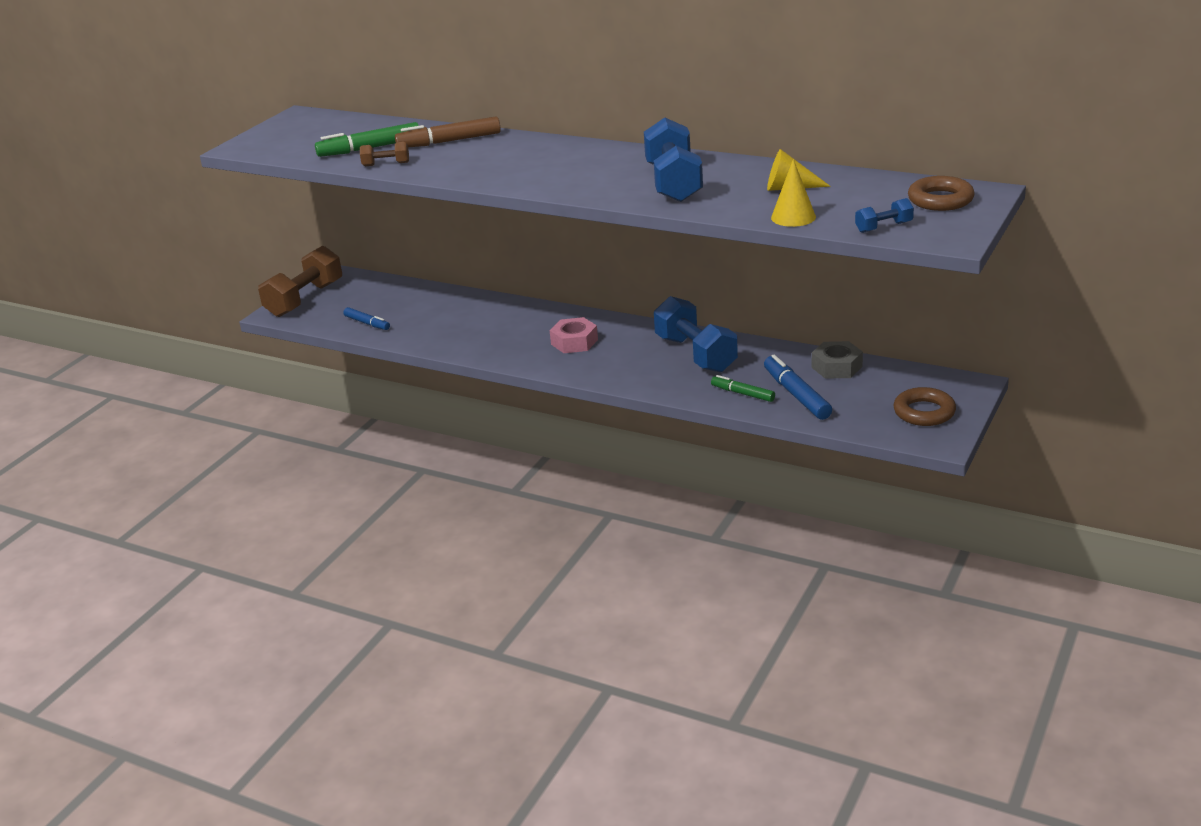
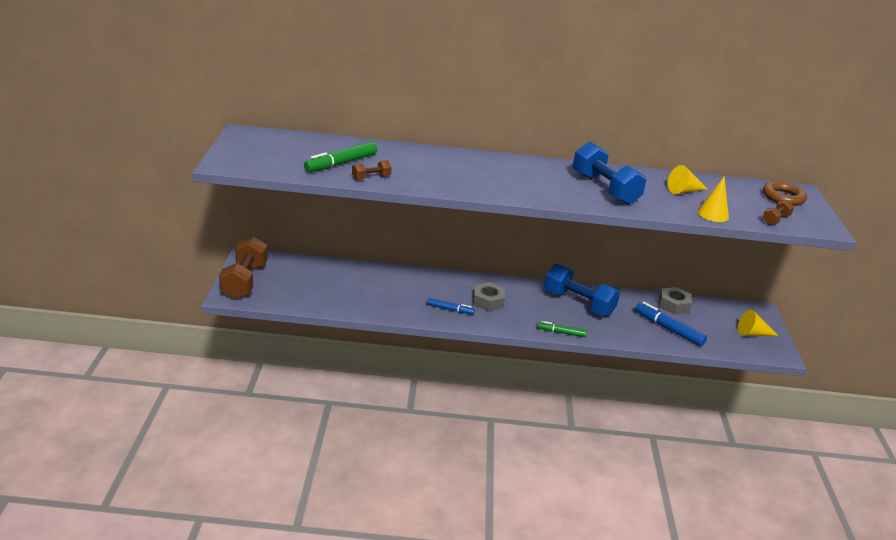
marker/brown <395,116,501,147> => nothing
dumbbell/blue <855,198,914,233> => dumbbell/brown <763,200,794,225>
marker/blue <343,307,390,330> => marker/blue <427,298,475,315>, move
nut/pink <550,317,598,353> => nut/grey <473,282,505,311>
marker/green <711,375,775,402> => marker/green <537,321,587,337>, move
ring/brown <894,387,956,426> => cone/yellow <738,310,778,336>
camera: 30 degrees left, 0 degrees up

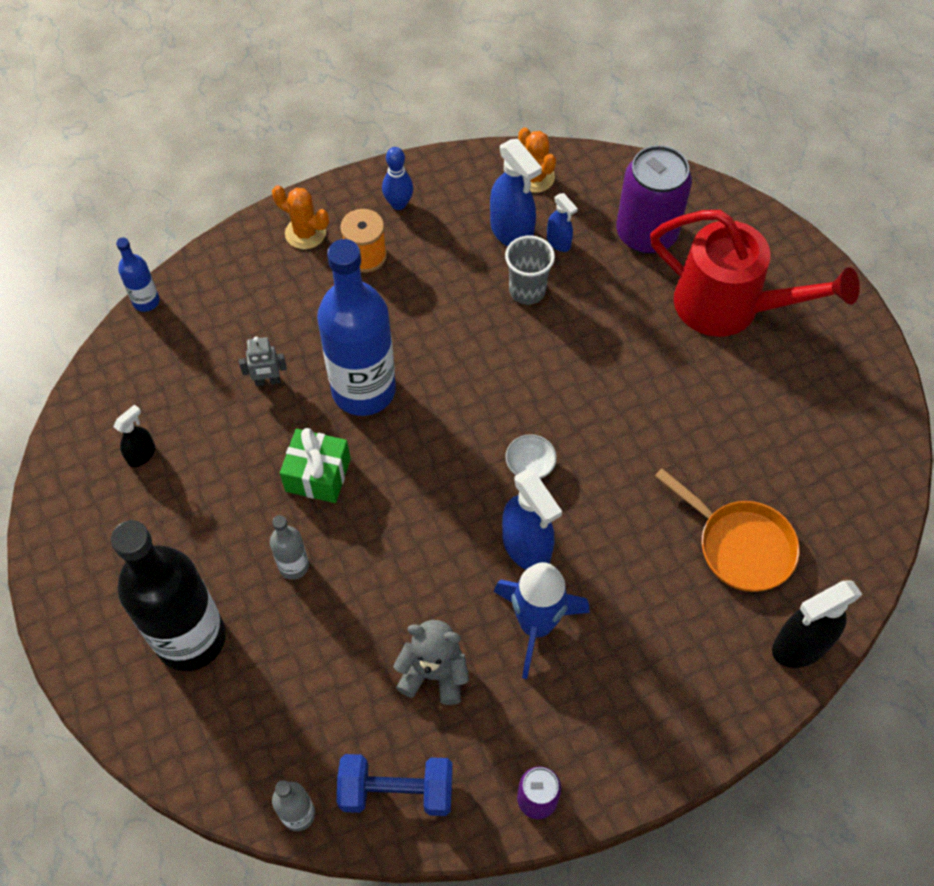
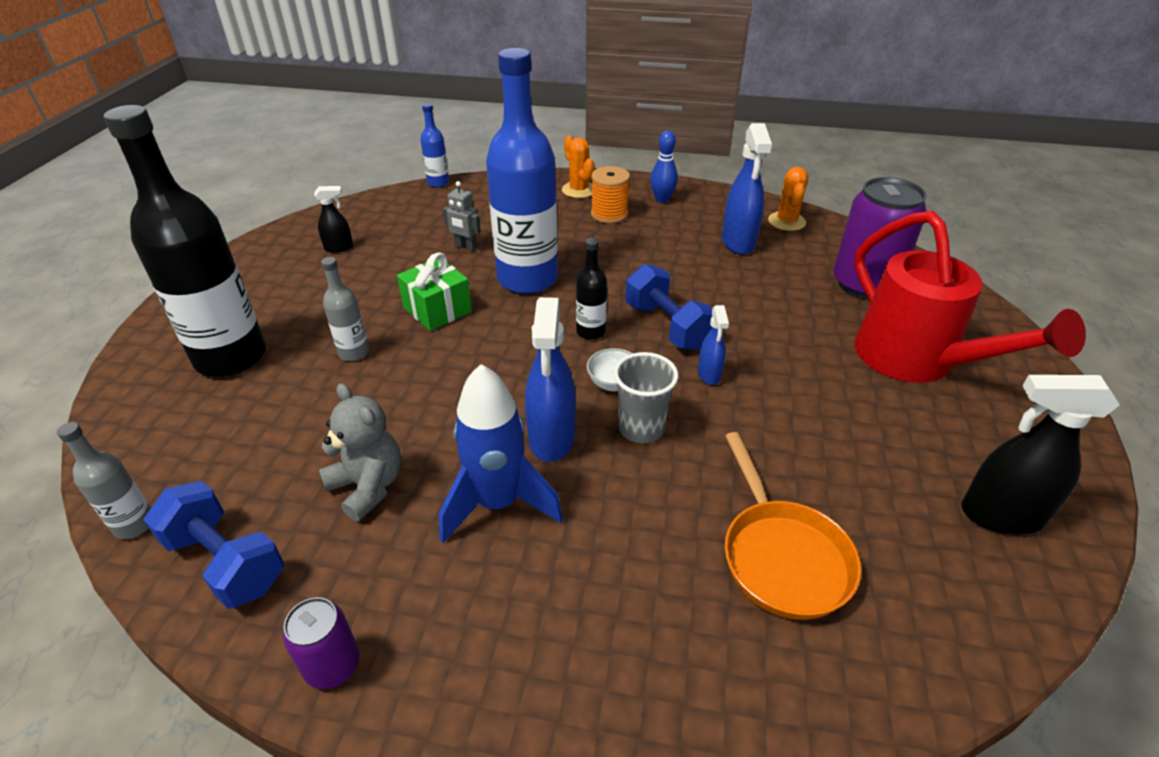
spray bottle/blue <547,193,578,252> => spray bottle/blue <698,305,729,385>, move
cup/grey <505,235,555,305> => cup/grey <614,352,678,443>, move
spray bottle/black <772,580,863,668> => spray bottle/black <961,375,1120,535>, move
nothing => bottle/black <576,238,607,340>
nothing => dumbbell/blue <625,264,712,350>
camera: 35 degrees right, 20 degrees down

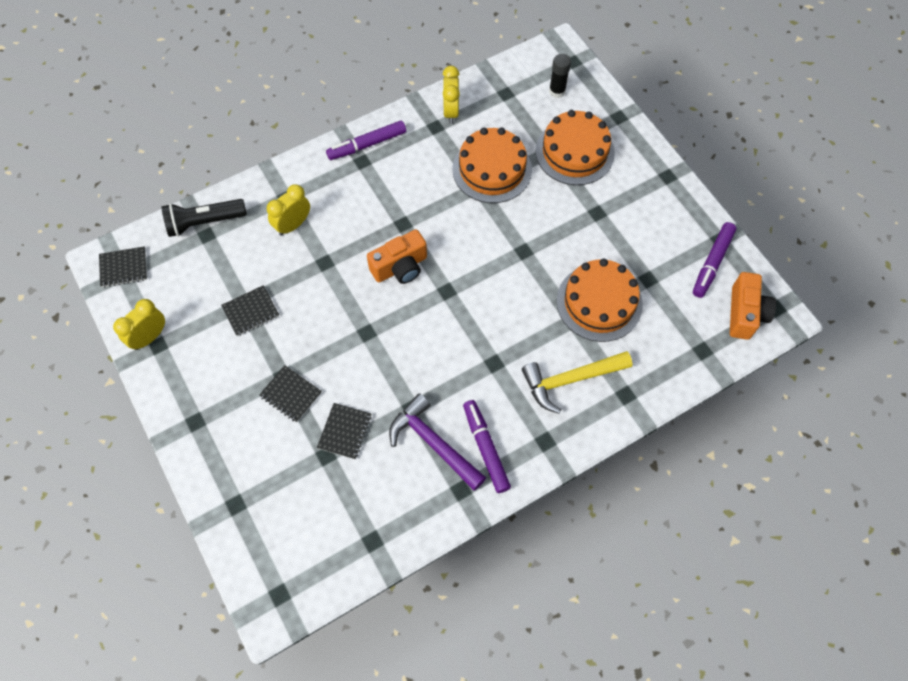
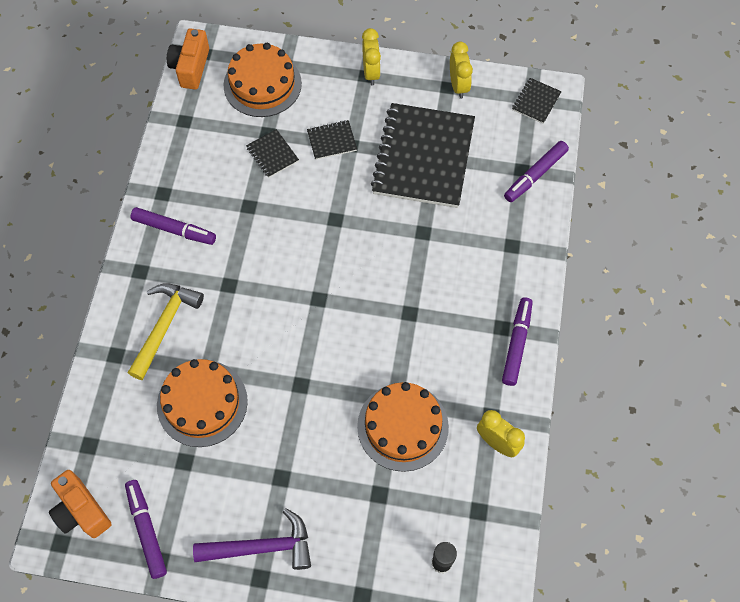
cake/orange <535,110,615,185> => cake/orange <224,43,302,117>, move
clock/yellow <267,184,310,236> => clock/yellow <362,28,381,86>, move
flashlight/black <162,199,247,237> => marker/purple <504,141,569,202>
camera/orange <367,229,427,284> => camera/orange <167,28,209,89>, move
notebook/black <221,285,279,336> => notebook/black <371,103,475,208>, x2.40
hammer/purple <389,393,486,491> => hammer/purple <193,508,311,570>, move
camera: 130 degrees right, 0 degrees up

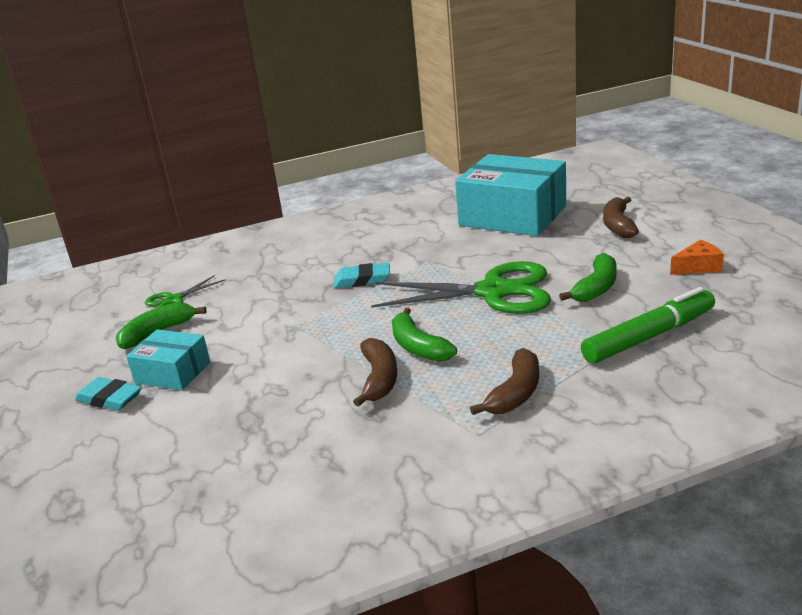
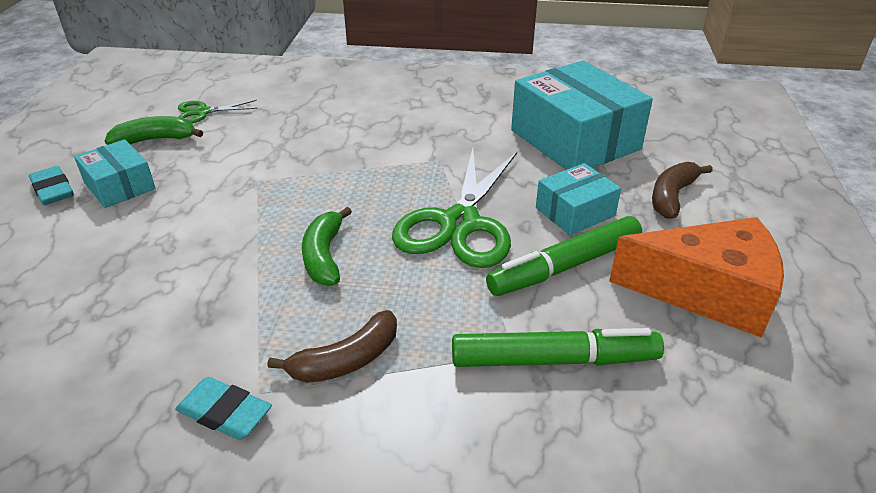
cheese/orange <670,240,724,275> => cheese/orange <609,217,784,338>, x2.28
banana/green <559,253,617,302> => marker/green <486,216,642,296>
scissors/green <371,261,551,314> => scissors/green <392,148,517,268>, 75 degrees clockwise
eraser/turquoise <334,263,390,288> => eraser/turquoise <175,377,272,440>, move
banana/brown <353,338,397,407> => nothing
nothing => box/turquoise <536,163,621,235>
camera: 25 degrees right, 10 degrees up

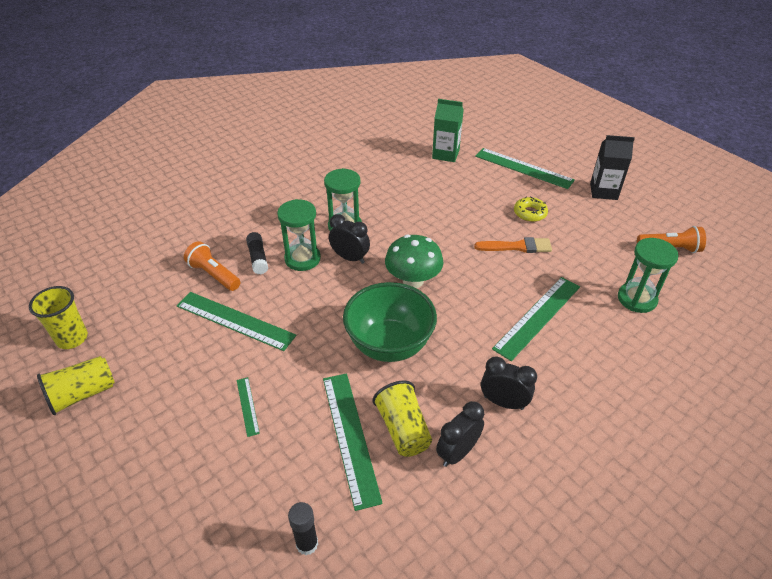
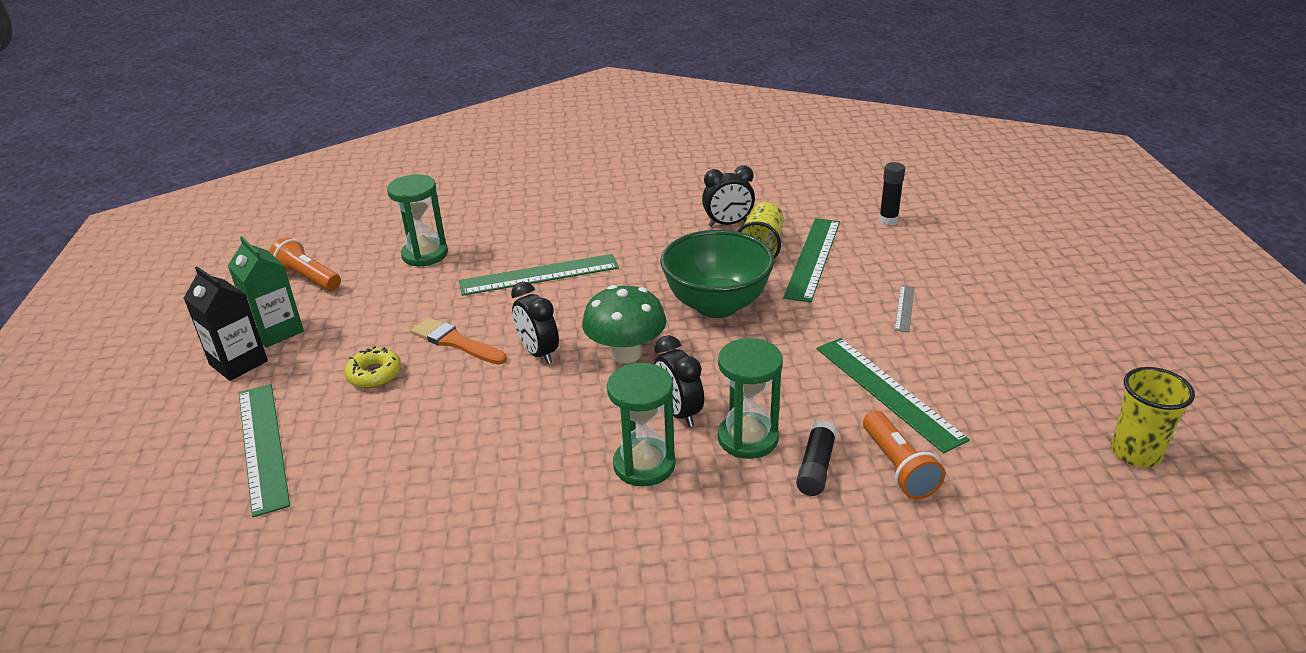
carton/green <432,99,464,162> => carton/green <228,236,304,348>, move
cup/yellow <37,356,115,415> => nothing
clock/black <481,356,537,410> => clock/black <511,282,559,364>, move
ruler/green <237,377,260,437> => ruler/grey <895,285,914,332>
camera: 145 degrees left, 10 degrees down

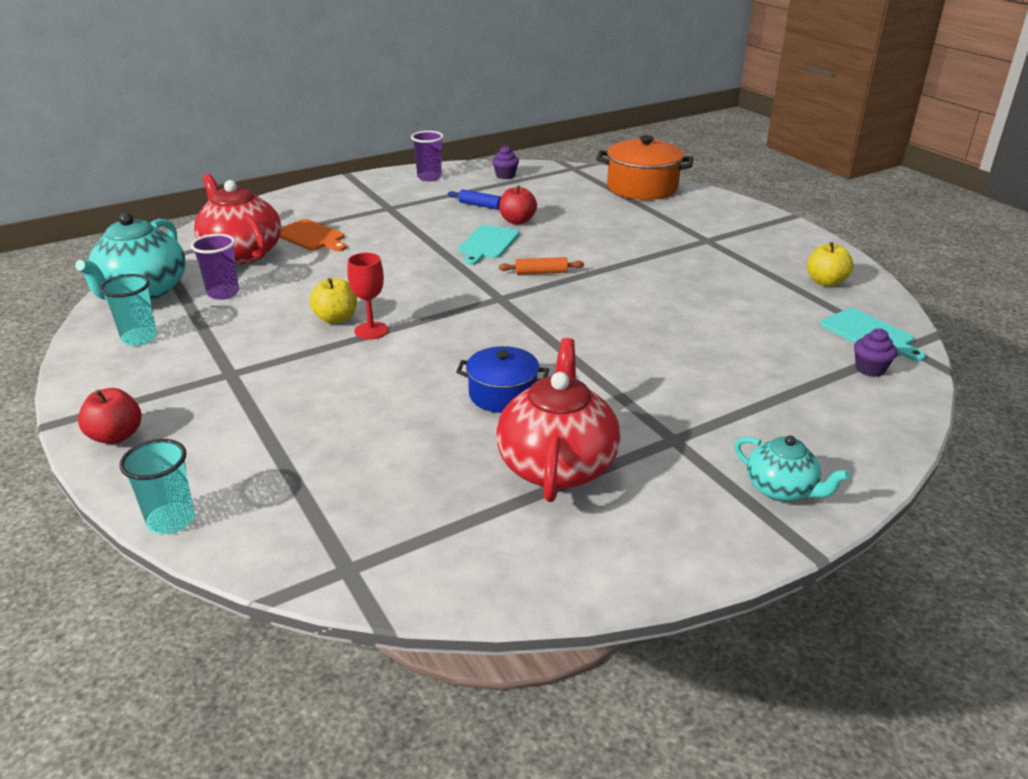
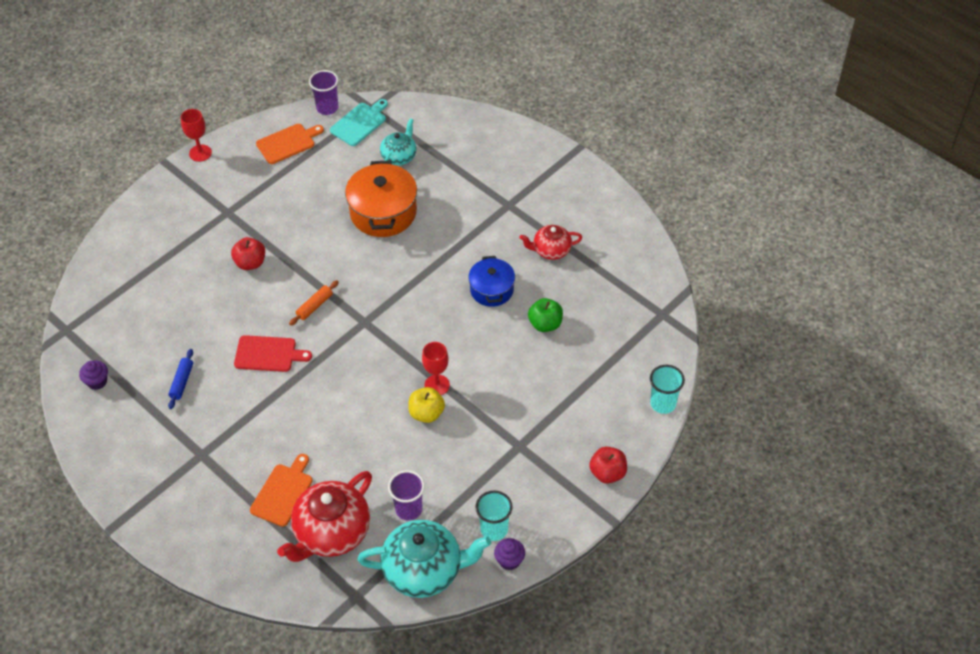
cup/purple <411,131,444,181> => cup/purple <309,70,338,115>, move
pot/orange <596,135,693,200> => pot/orange <345,160,417,237>, move
apple/red <499,185,537,224> => apple/red <231,237,265,270>, move
cutting board/turquoise <458,225,520,265> => cutting board/red <234,335,312,372>
apple/yellow <807,242,853,287> => cutting board/orange <256,124,324,164>
rolling pin/orange <499,257,584,275> => rolling pin/orange <289,280,339,325>, 60 degrees clockwise
cupcake/purple <854,329,897,377> => cupcake/purple <494,538,525,570>, move
teapot/red <496,338,621,502> => teapot/red <519,225,582,260>, x0.56
teapot/turquoise <734,436,850,502> => teapot/turquoise <380,118,416,165>, move
nothing => goblet/red <181,109,212,162>
nothing => apple/green <528,298,563,332>
camera: 105 degrees left, 20 degrees up

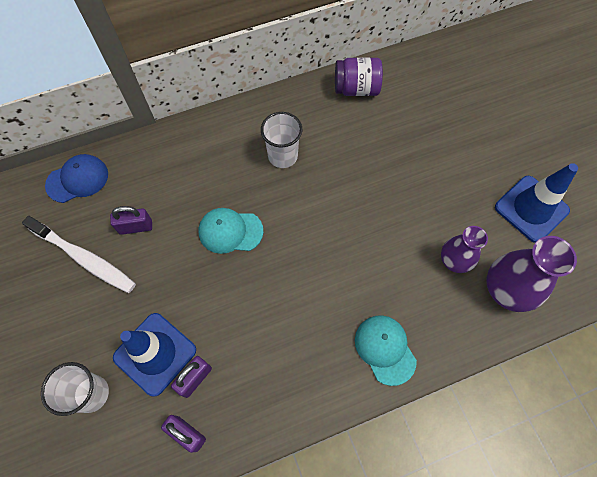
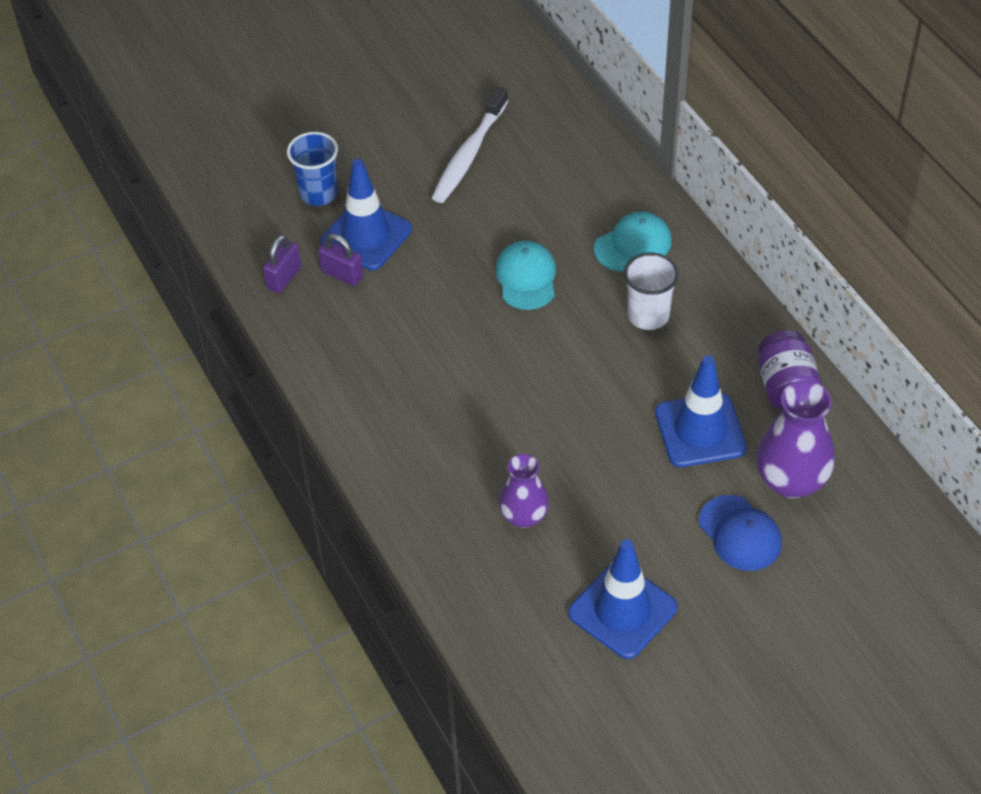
cap/blue <45,154,108,203> => cap/blue <699,495,782,571>, move
padlock/purple <110,206,152,235> => nothing
vase/purple <486,236,577,312> => vase/purple <756,381,835,498>, move
cap/turquoise <355,315,417,386> => cap/turquoise <594,211,672,271>, move
cup/white <41,362,109,416> => cup/blue <287,132,338,206>
nothing => traffic cone/blue <655,356,747,467>
camera: 85 degrees right, 15 degrees down

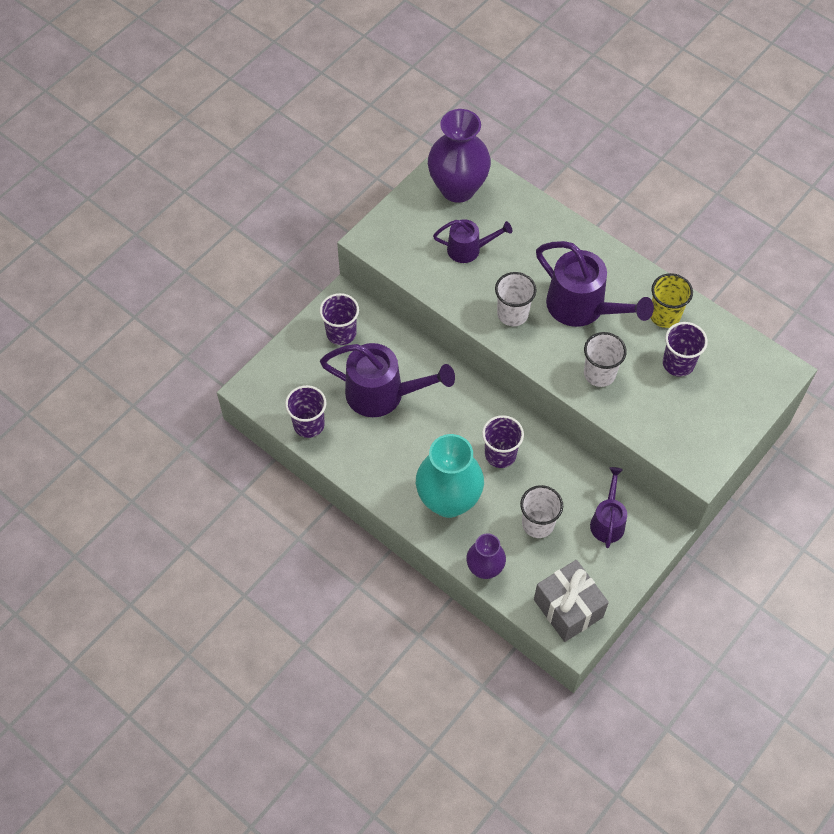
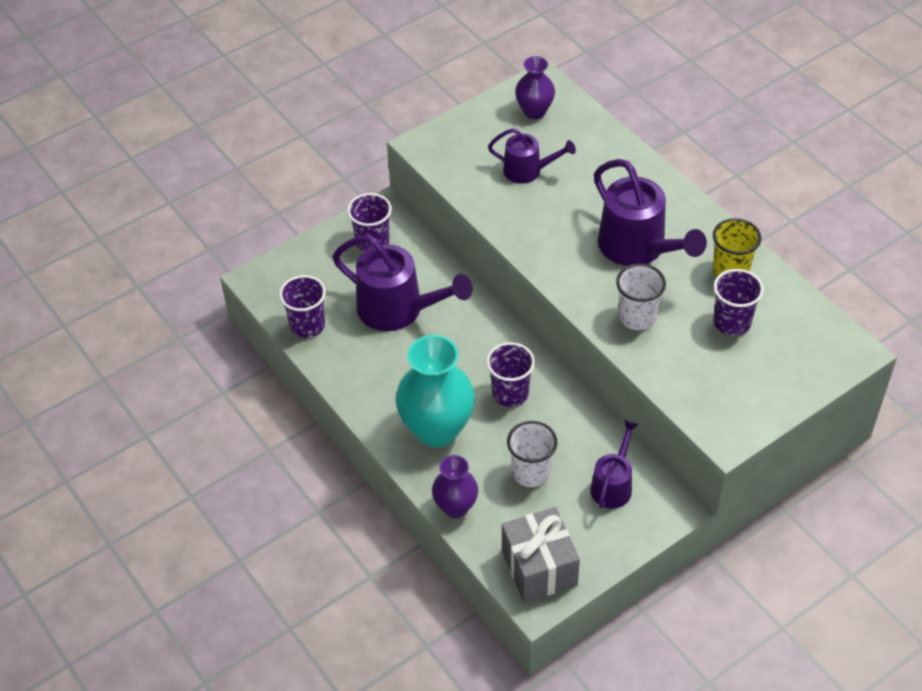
vase/purple <428,109,491,203> => vase/purple <515,56,555,119>, x0.57
cup/white <495,272,537,326> => nothing
camera: 15 degrees right, 10 degrees down

